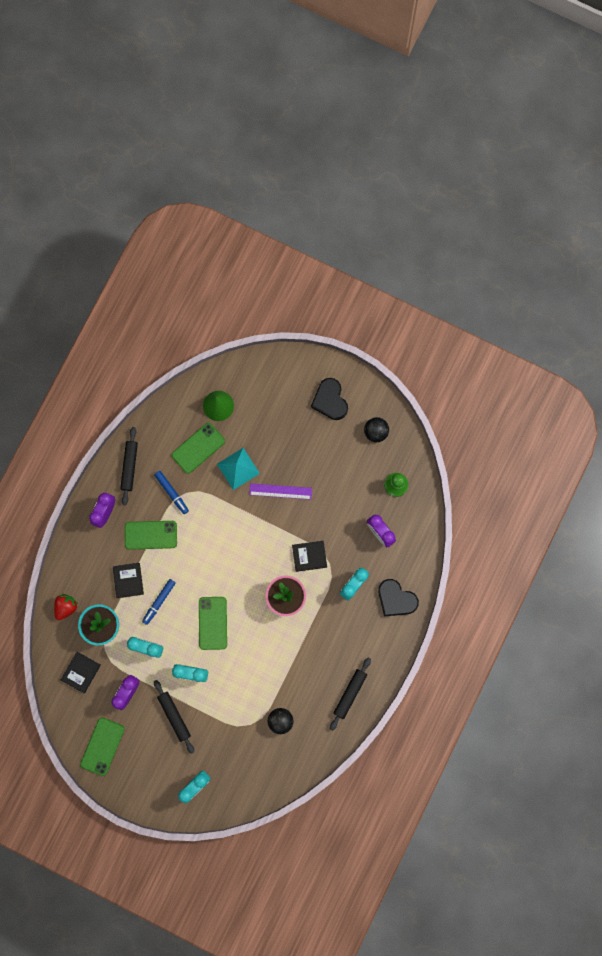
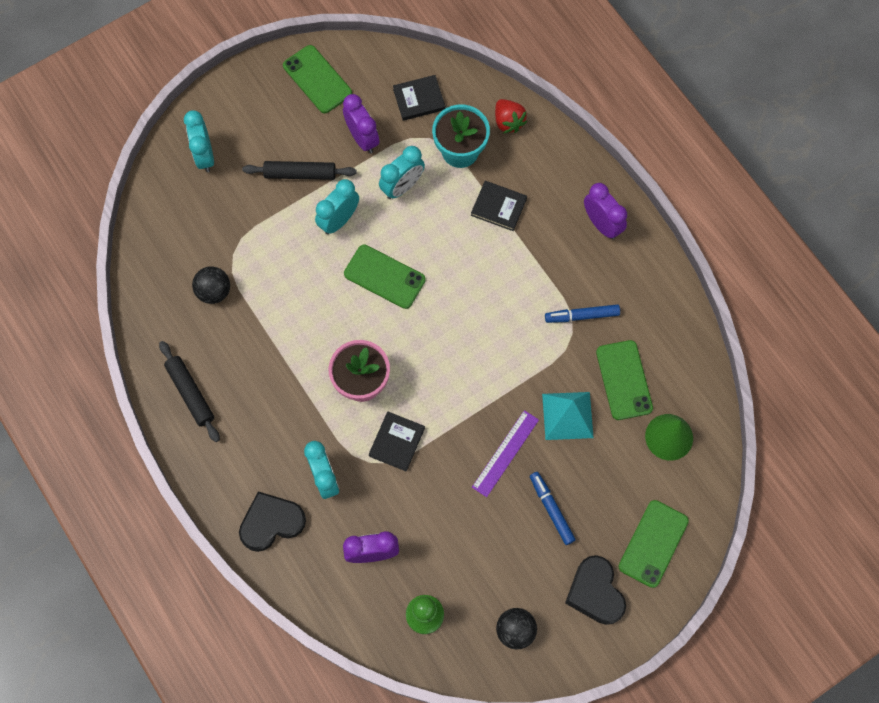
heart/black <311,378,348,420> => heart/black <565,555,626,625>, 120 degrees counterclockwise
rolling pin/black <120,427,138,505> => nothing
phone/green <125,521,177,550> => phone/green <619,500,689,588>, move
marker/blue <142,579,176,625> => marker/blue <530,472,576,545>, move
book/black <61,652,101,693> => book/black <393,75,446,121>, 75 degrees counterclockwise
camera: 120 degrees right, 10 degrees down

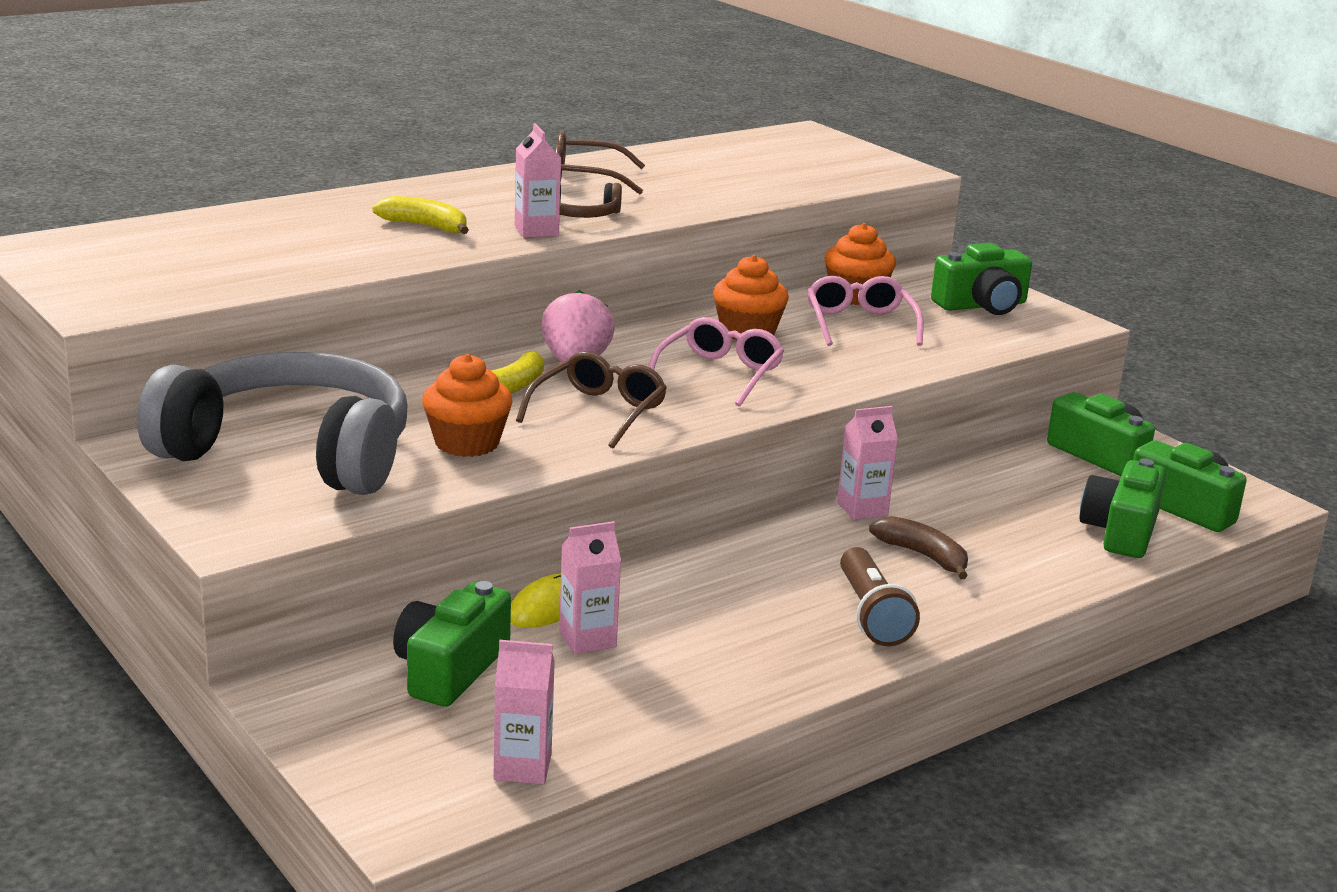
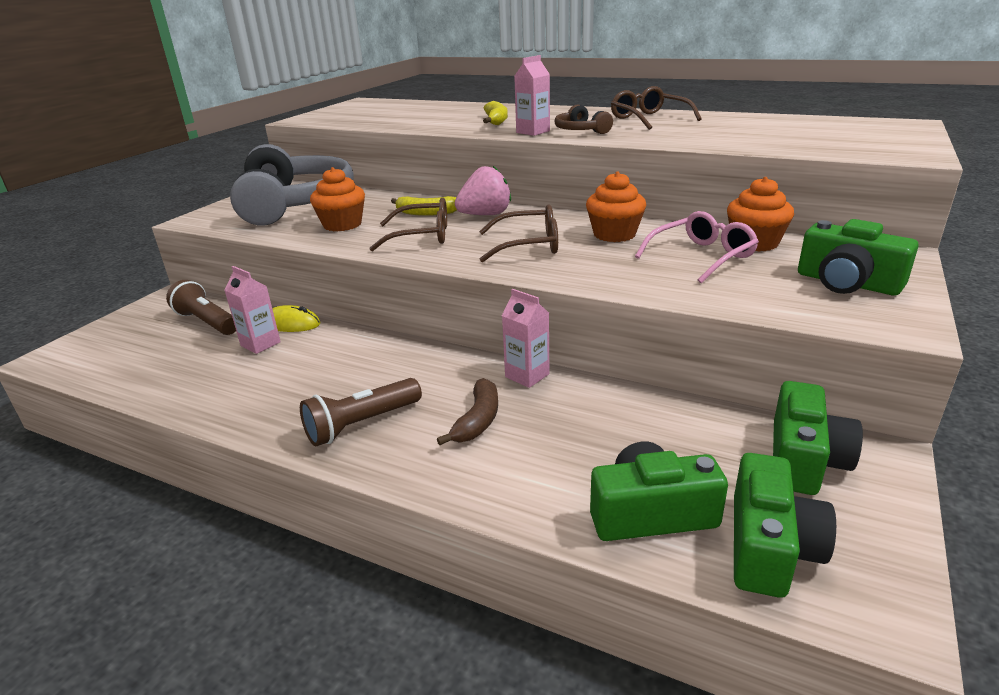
glasses/pink <648,317,784,407> => glasses/brown <479,204,558,262>
camera/green <393,581,511,707> => flashlight/brown <166,280,236,335>
carton/pink <494,640,555,784> => nothing
camera: 65 degrees right, 5 degrees up

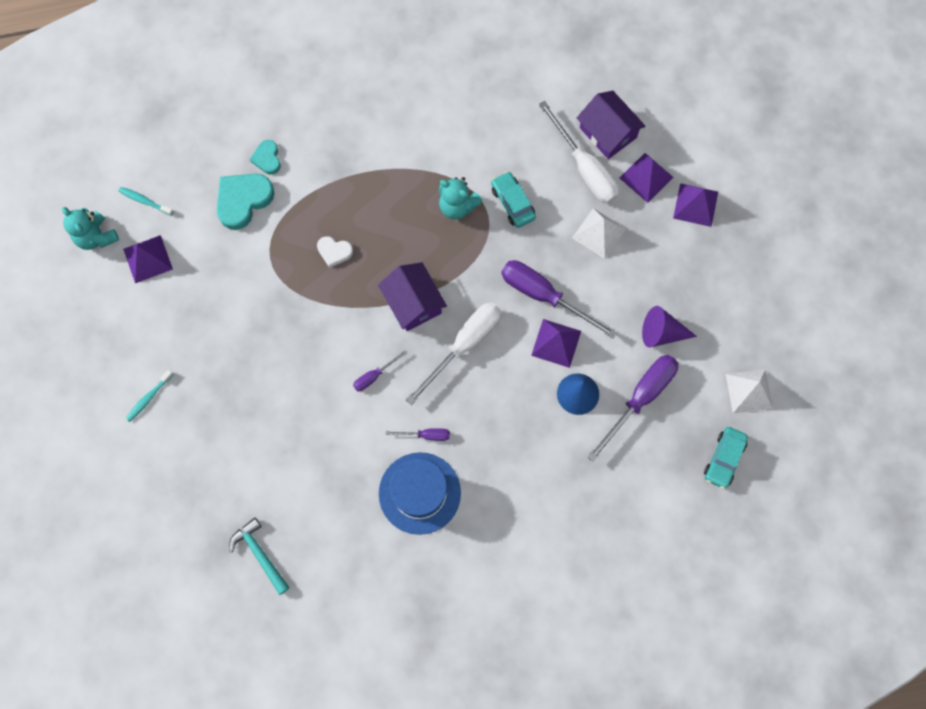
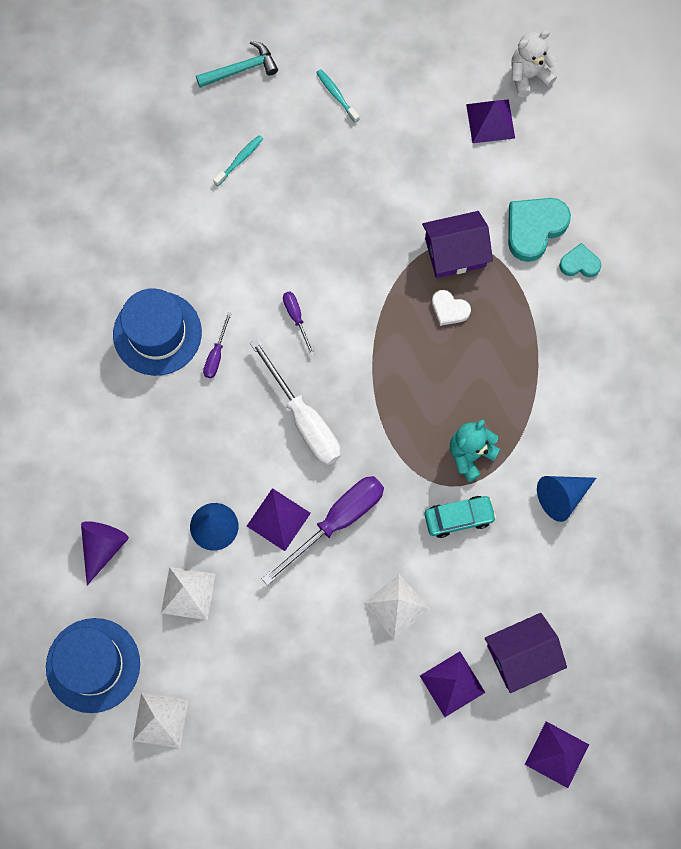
screwdriver/white <539,101,619,204> => nothing
heart/turquoise <217,174,274,230> => heart/turquoise <508,198,571,262>, 105 degrees counterclockwise
pyramid/purple <673,183,718,227> => pyramid/purple <524,721,589,788>, move
toothbrush/turquoise <118,187,174,216> => toothbrush/turquoise <213,135,263,186>, move
teddy bear/turquoise <62,207,119,250> => teddy bear/white <511,30,558,97>
heart/white <317,236,353,268> => heart/white <432,290,471,326>, 90 degrees counterclockwise
house/purple <378,262,447,331> => house/purple <422,211,493,278>, move
cone/purple <642,306,697,347> => cone/purple <81,521,129,585>, move
screwdriver/purple <587,355,678,462> => pyramid/white <161,567,215,620>
car/turquoise <704,427,748,489> => hat/blue <46,618,140,713>
hammer/turquoise <229,517,290,595> => hammer/turquoise <196,41,278,88>, move
nothing => cone/blue <537,476,596,522>
camera: 105 degrees right, 0 degrees up

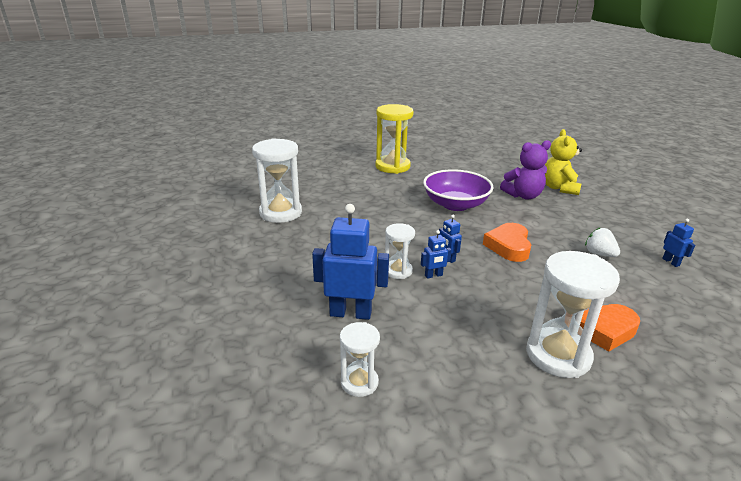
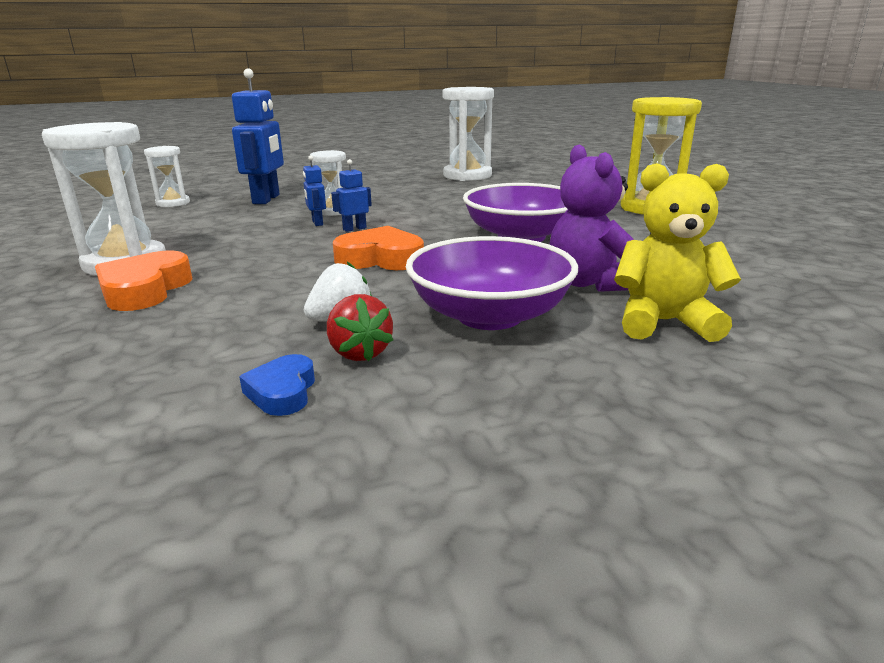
robot/blue <662,219,695,267> => heart/blue <239,354,315,416>
nothing => bowl/purple <406,236,578,330>
nothing => strawberry/red <327,294,393,361>
camera: 90 degrees right, 5 degrees down

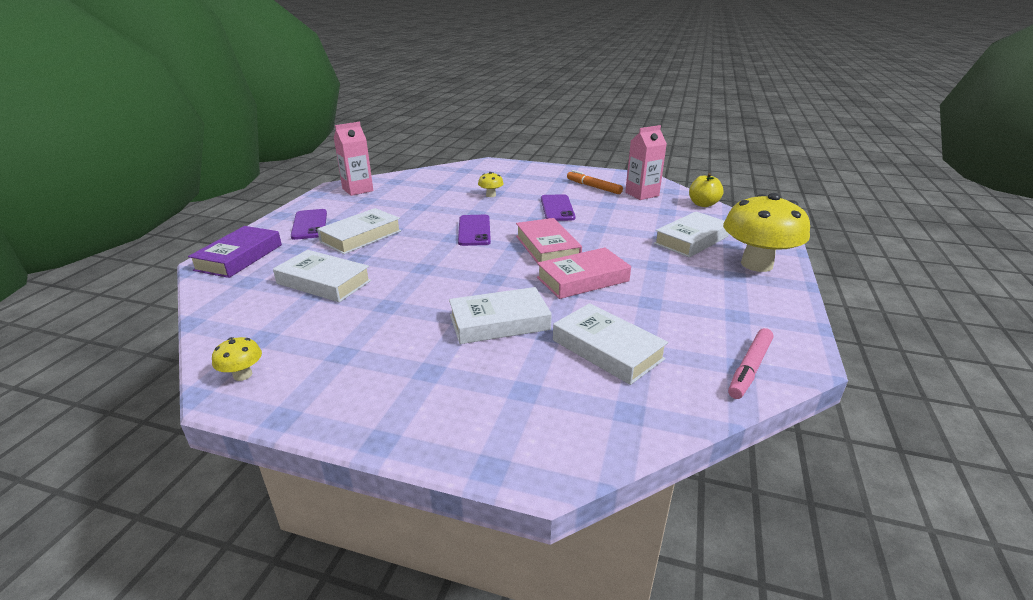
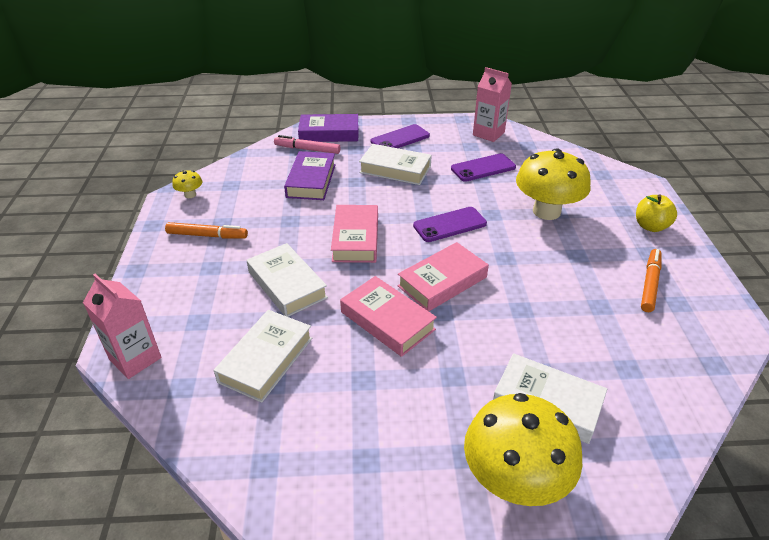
carton/pink <625,125,667,200> => carton/pink <83,274,162,379>, move
mushroom/yellow <478,172,504,197> => mushroom/yellow <516,148,591,220>, x2.36
apple/yellow <689,173,724,207> => apple/yellow <636,195,677,232>, move
phone/purple <541,194,575,221> => phone/purple <451,153,516,182>, move
book/white <273,250,371,302> => book/purple <284,151,336,200>
marker/pink <728,328,774,399> => marker/pink <274,135,340,154>, move
nothing => book/pink <331,205,378,263>
nothing => marker/orange <165,222,248,239>
camera: 70 degrees right, 10 degrees up

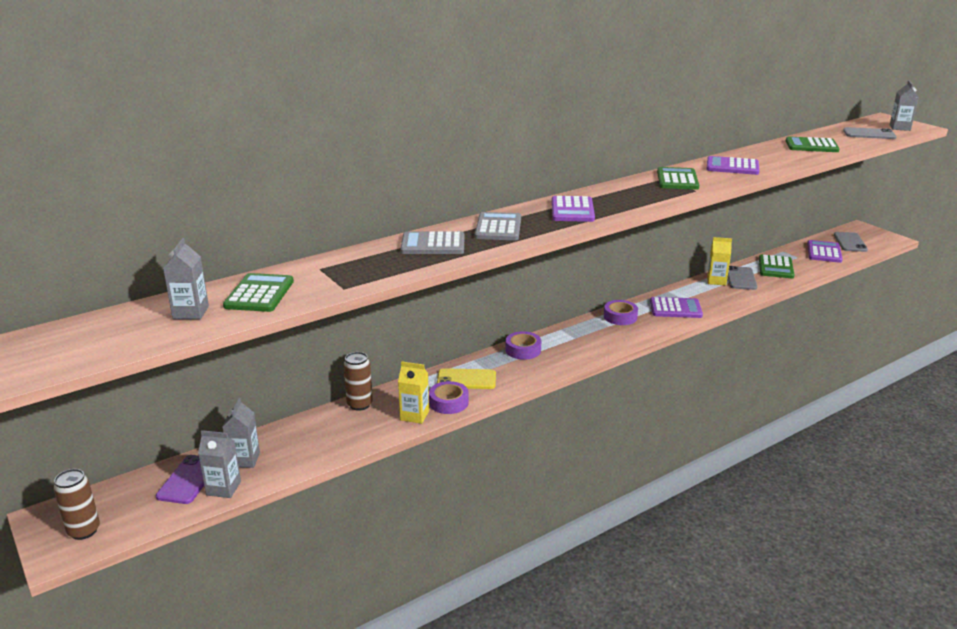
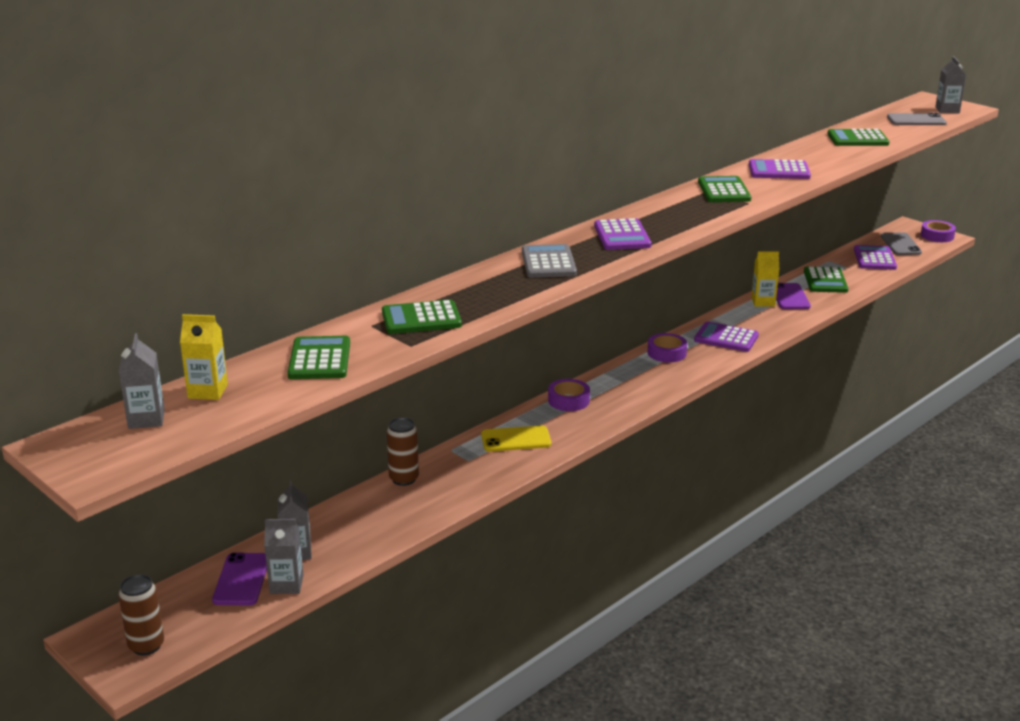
calculator/grey <400,231,464,254> => nothing
carton/grey <163,238,209,319> => carton/grey <119,333,165,429>, move
phone/grey <728,266,757,290> => phone/purple <776,283,811,309>
calculator/purple <650,297,703,318> => calculator/purple <694,321,759,352>, 150 degrees counterclockwise
carton/yellow <398,361,429,424> => carton/yellow <180,314,228,400>, move
tape/purple <429,381,469,414> => tape/purple <921,220,956,242>, move
nothing => calculator/green <382,300,462,334>
camera: 10 degrees left, 0 degrees up

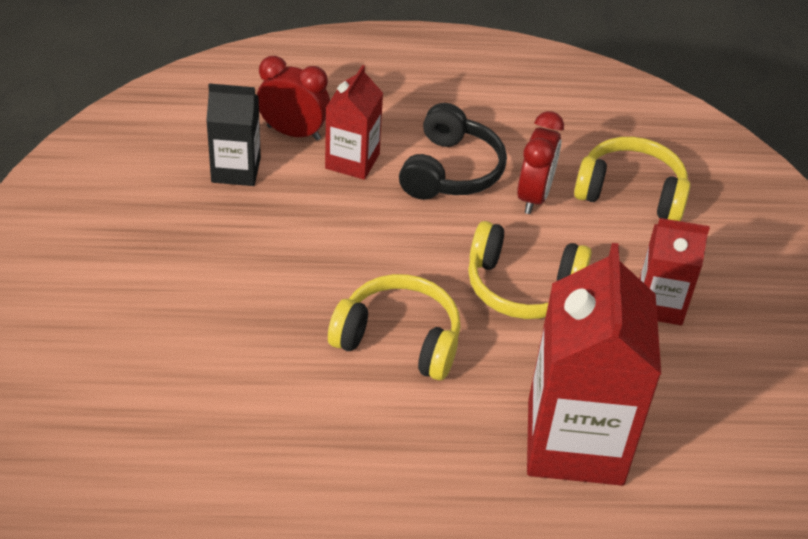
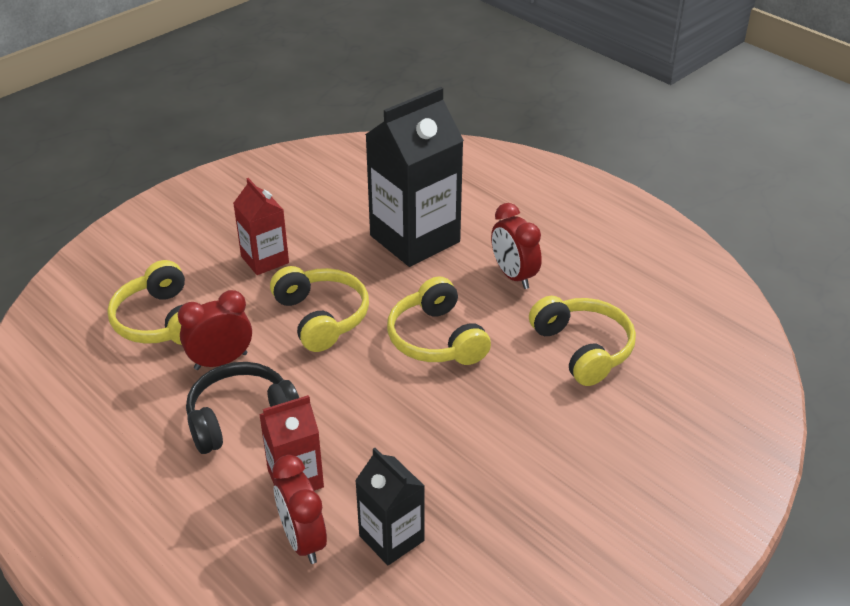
carton/red <527,243,661,486> => carton/black <365,87,464,267>
nothing => clock/red <491,203,542,289>
nothing => headphones/yellow <529,296,636,386>
camera: 130 degrees left, 5 degrees down

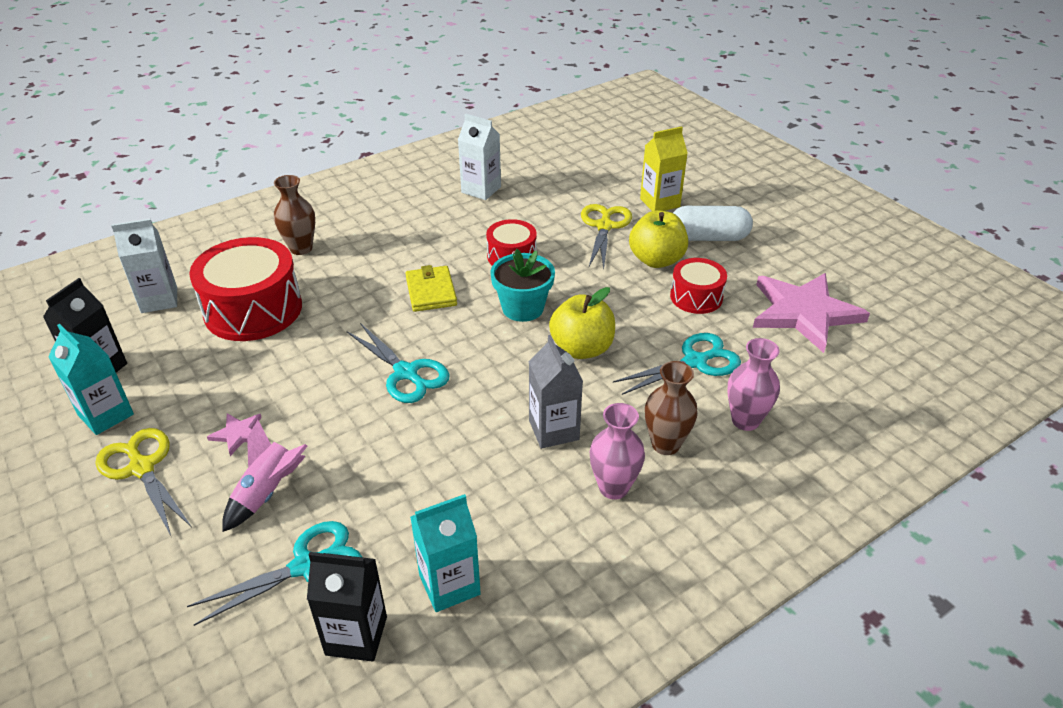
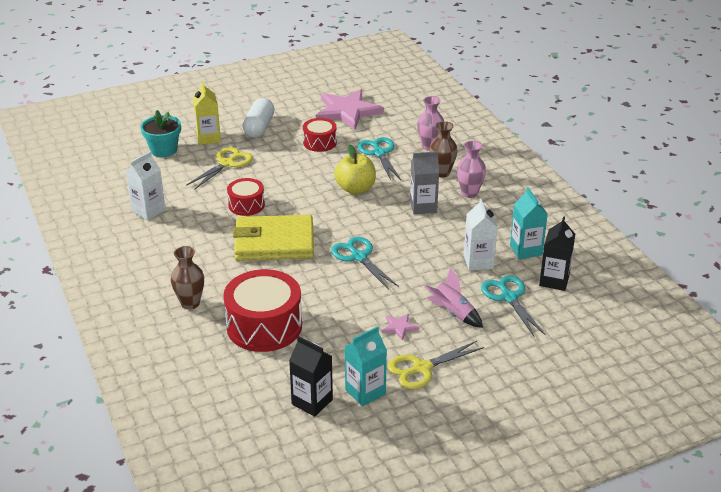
scissors/yellow <581,204,632,269> => scissors/yellow <186,147,253,190>, 105 degrees clockwise
apple/yellow <629,210,688,268> => nothing
carton/white <111,219,177,313> => carton/white <464,198,498,271>, move
flower pot/turquoise <490,249,555,322> => flower pot/turquoise <140,110,181,157>, move
wallet/yellow <405,265,457,312> => wallet/yellow <233,215,314,261>, x1.84
scissors/turquoise <347,323,450,403> => scissors/turquoise <331,237,399,290>, 90 degrees counterclockwise
camera: 80 degrees left, 5 degrees down

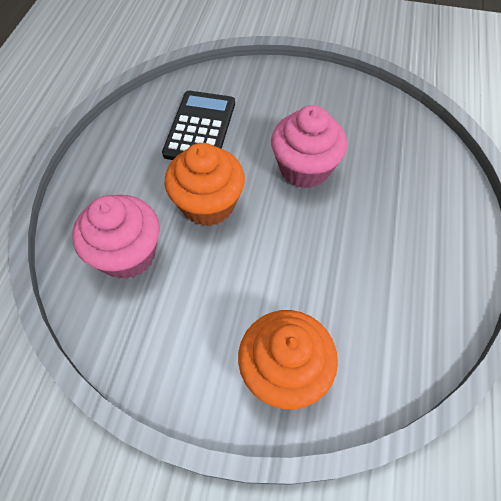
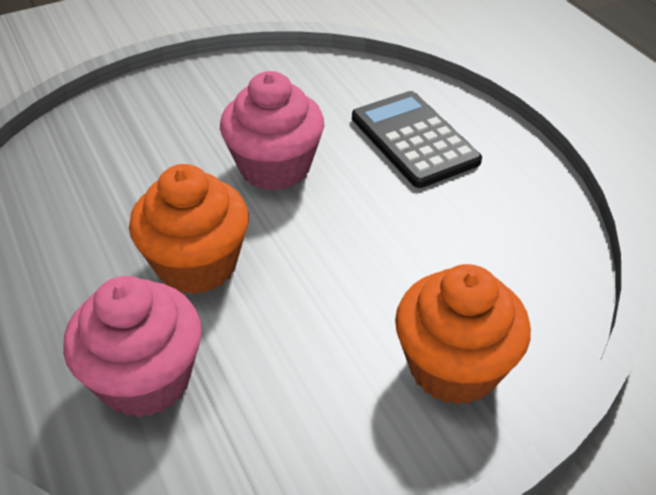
calculator/black <162,91,235,160> => calculator/black <352,91,482,188>, move
camera: 40 degrees left, 15 degrees down

